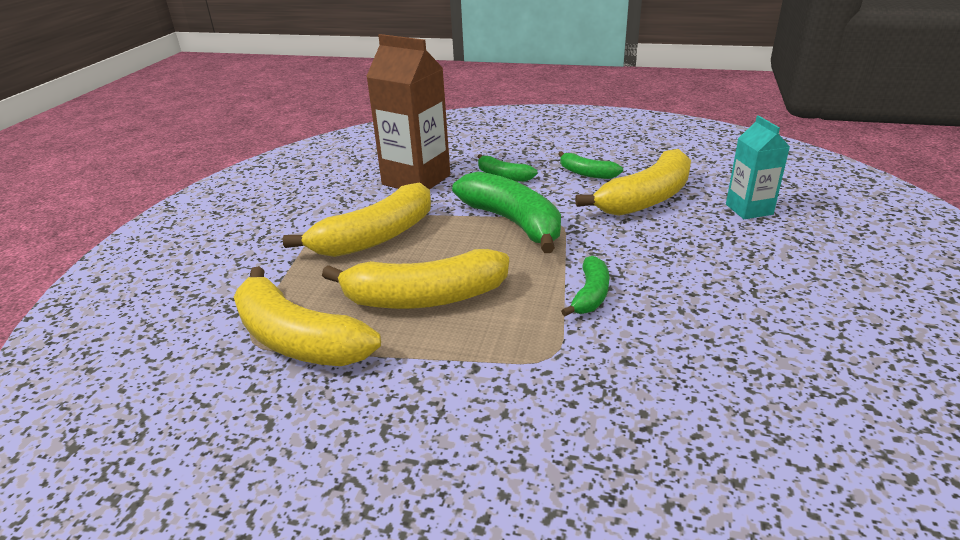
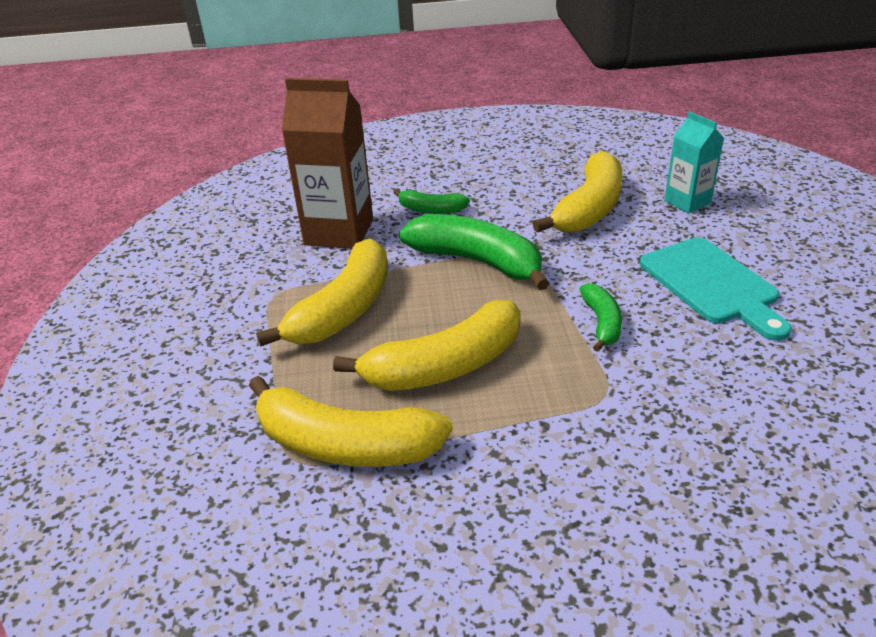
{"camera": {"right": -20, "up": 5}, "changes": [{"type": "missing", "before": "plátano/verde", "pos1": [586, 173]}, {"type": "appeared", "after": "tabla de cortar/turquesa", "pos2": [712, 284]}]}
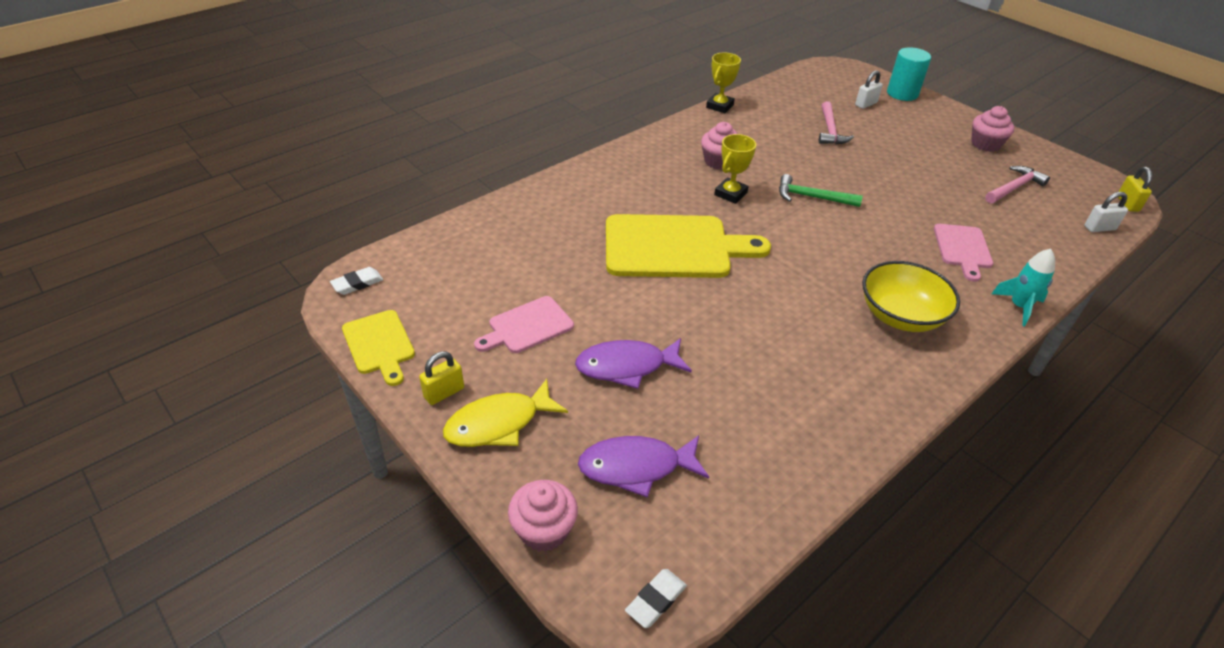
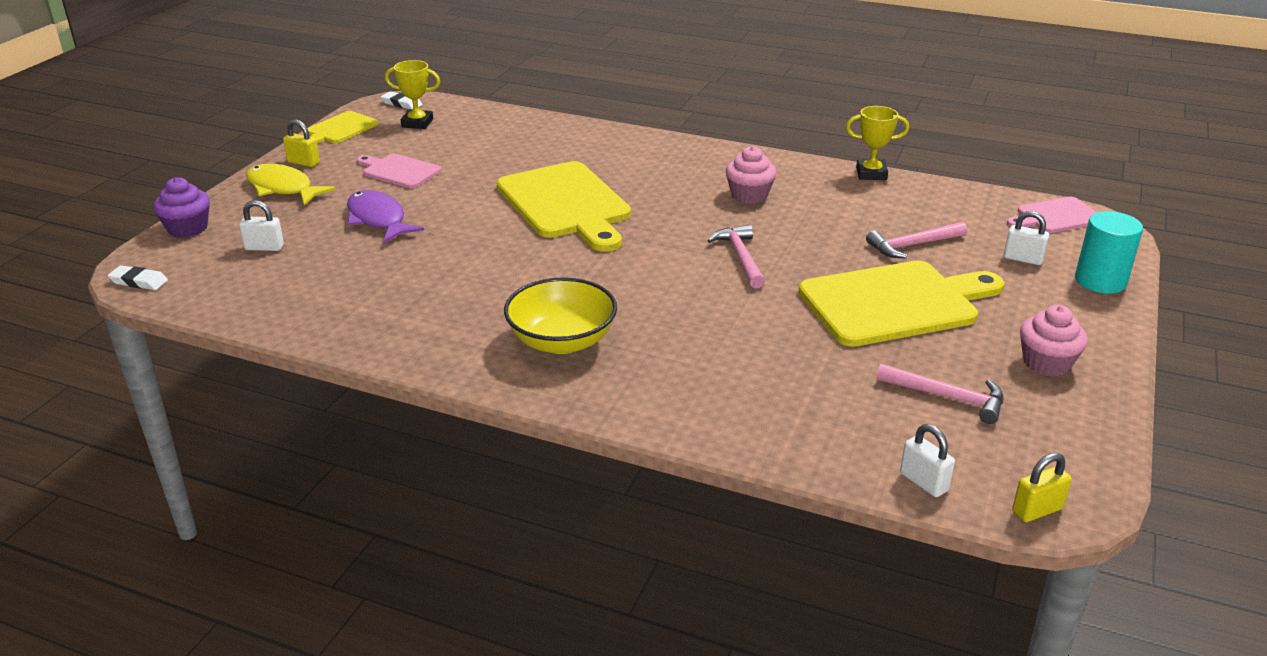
{"camera": {"right": 65, "up": -10}, "changes": [{"type": "colour", "before": "magdalena/rosa", "after": "magdalena/morado", "pos1": [544, 530], "pos2": [187, 228]}, {"type": "exchanged", "before": "pez/morado", "after": "candado/blanco", "pos1": [636, 467], "pos2": [264, 247]}, {"type": "relocated", "before": "trofeo/amarillo", "pos1": [730, 194], "pos2": [417, 123]}, {"type": "colour", "before": "martillo/verde", "after": "martillo/rosa", "pos1": [812, 197], "pos2": [740, 257]}, {"type": "relocated", "before": "tabla de cortar/rosa", "pos1": [963, 249], "pos2": [1056, 216]}, {"type": "missing", "before": "cohete/turquesa", "pos1": [1019, 307]}, {"type": "appeared", "after": "tabla de cortar/amarillo", "pos2": [894, 303]}]}
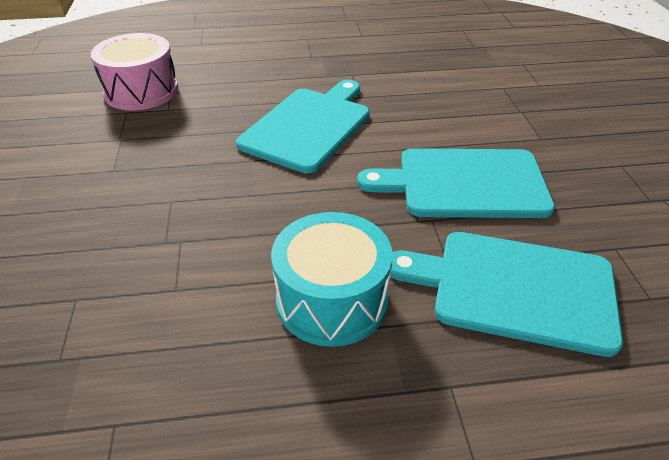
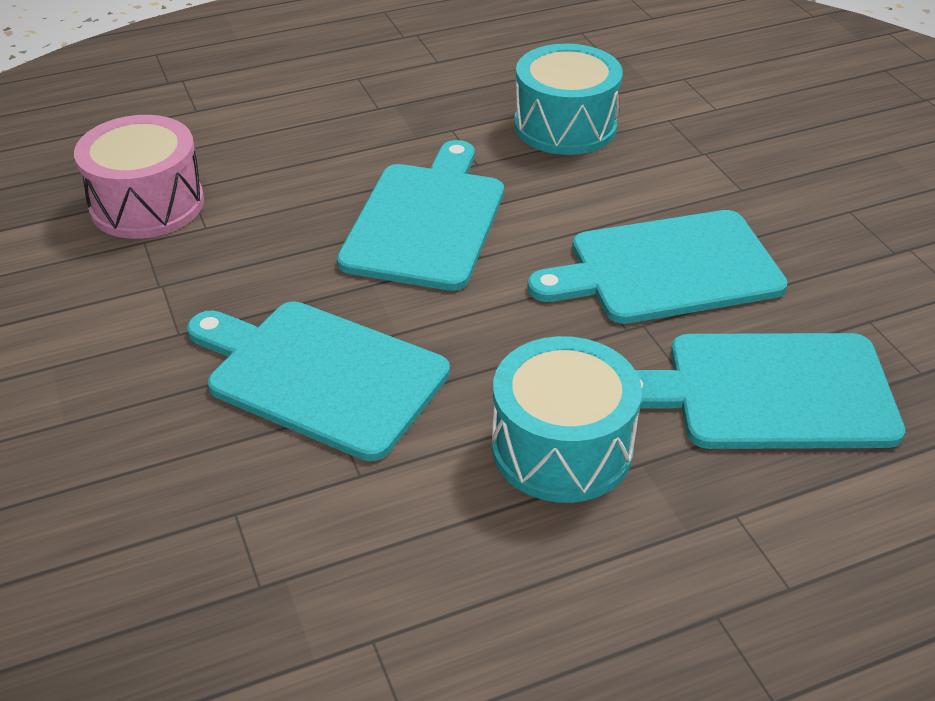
{"camera": {"right": -15, "up": 0}, "changes": [{"type": "appeared", "after": "tabla de cortar/turquesa", "pos2": [320, 375]}, {"type": "appeared", "after": "tambor/turquesa", "pos2": [565, 126]}]}
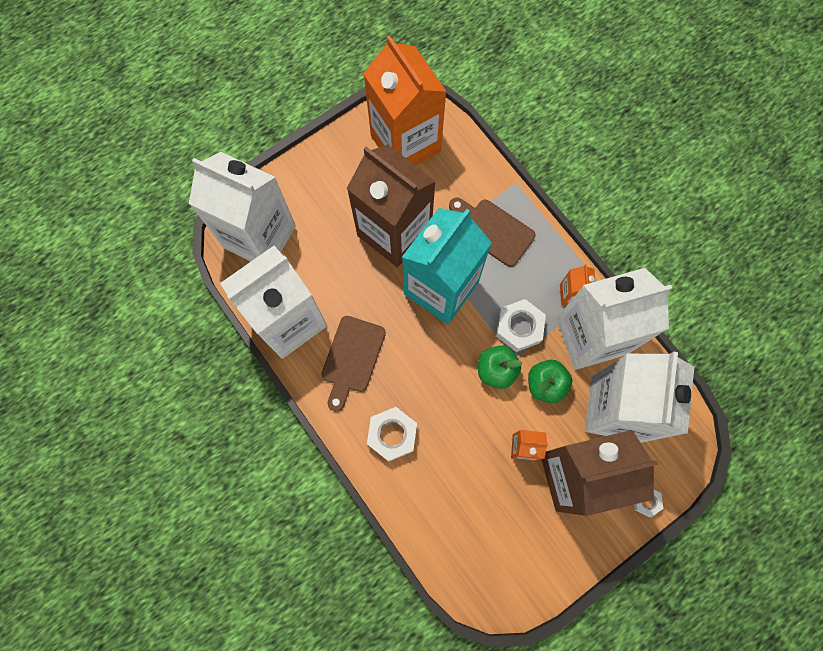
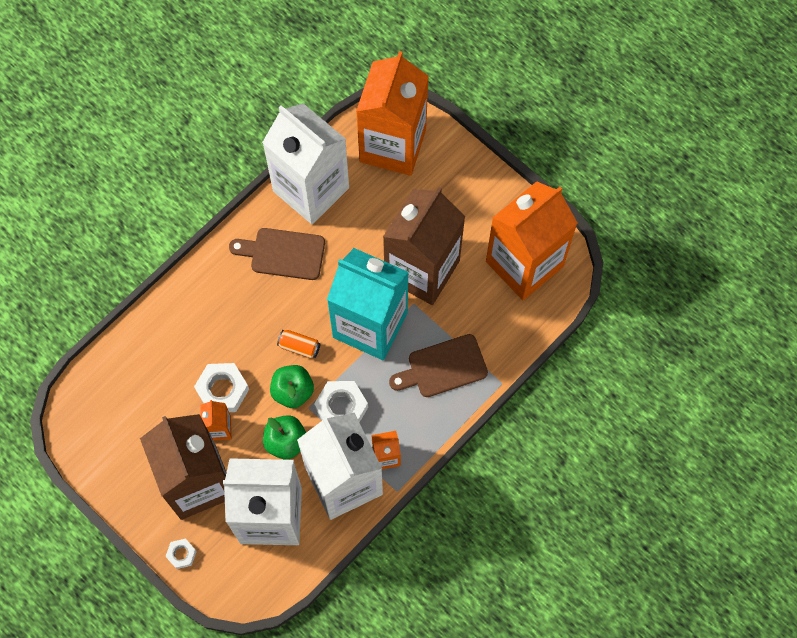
{"camera": {"right": 80, "up": -5}, "changes": [{"type": "colour", "before": "cartón de leche/blanco", "after": "cartón de leche/naranja", "pos1": [260, 237], "pos2": [393, 145]}, {"type": "relocated", "before": "tuerca/blanco", "pos1": [392, 435], "pos2": [222, 390]}, {"type": "spun", "before": "tabla de cortar/marrón", "pos1": [493, 230], "pos2": [443, 367], "turn": -135}, {"type": "appeared", "after": "lata/naranja", "pos2": [299, 347]}]}
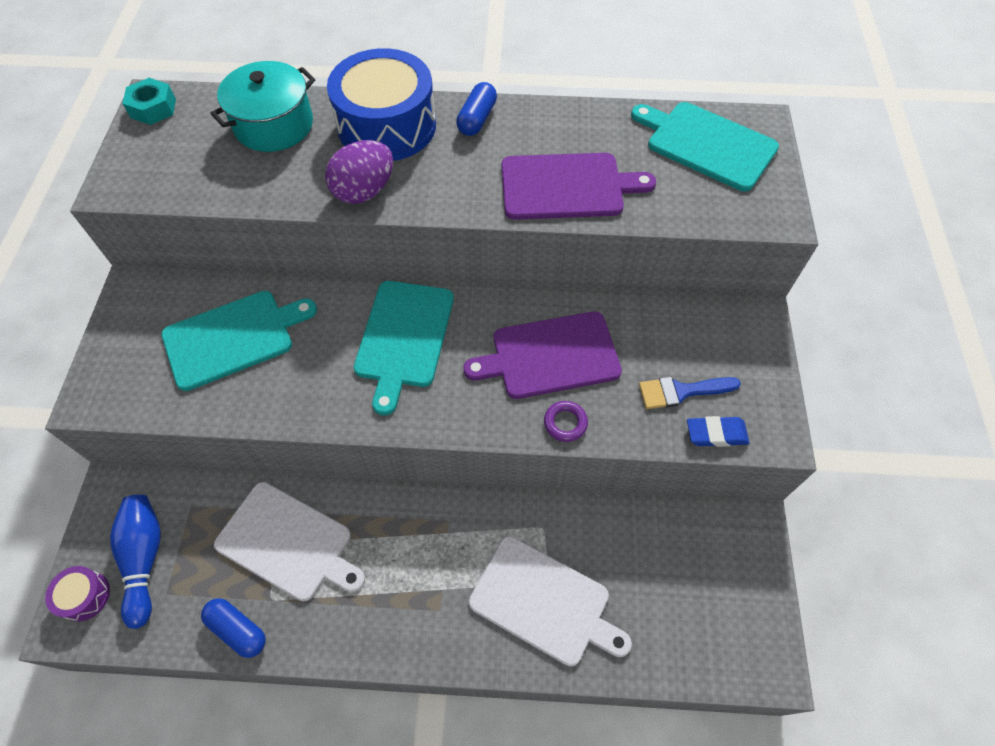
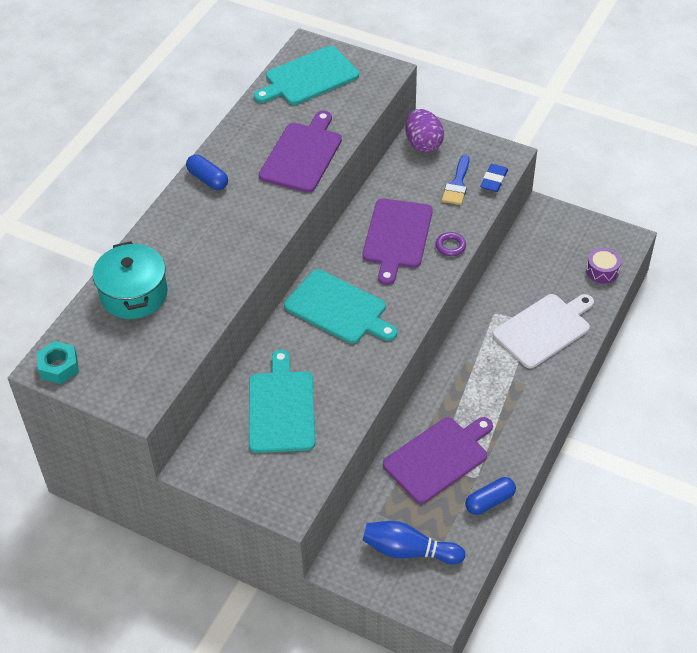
{"camera": {"right": -65, "up": -10}, "changes": [{"type": "relocated", "before": "tambor/morado", "pos1": [84, 596], "pos2": [602, 271]}, {"type": "colour", "before": "tabla de cortar/blanco", "after": "tabla de cortar/morado", "pos1": [288, 542], "pos2": [438, 458]}, {"type": "relocated", "before": "huevo/morado", "pos1": [364, 191], "pos2": [423, 144]}, {"type": "missing", "before": "tambor/azul", "pos1": [387, 126]}]}
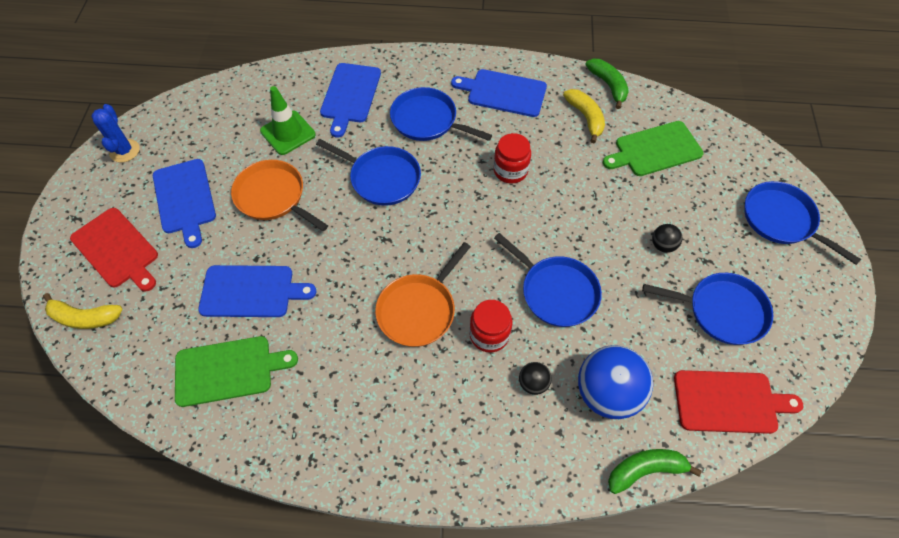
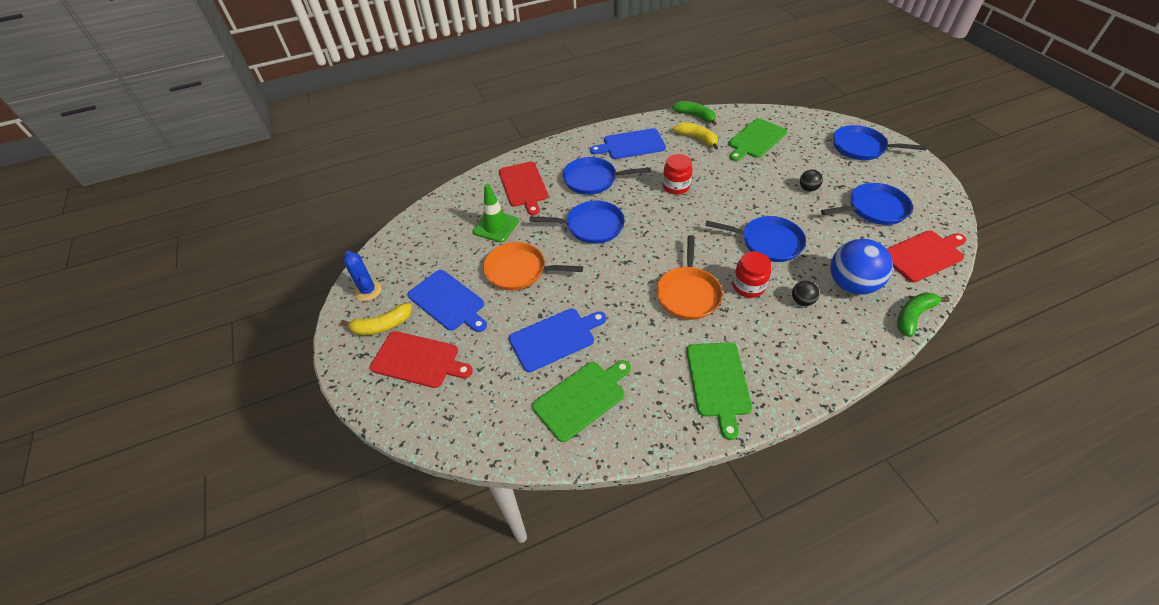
{"camera": {"right": -25, "up": -10}, "changes": [{"type": "relocated", "before": "plátano/amarillo", "pos1": [85, 317], "pos2": [382, 325]}, {"type": "colour", "before": "tabla de cortar/azul", "after": "tabla de cortar/rojo", "pos1": [350, 95], "pos2": [523, 186]}, {"type": "appeared", "after": "tabla de cortar/verde", "pos2": [718, 382]}]}
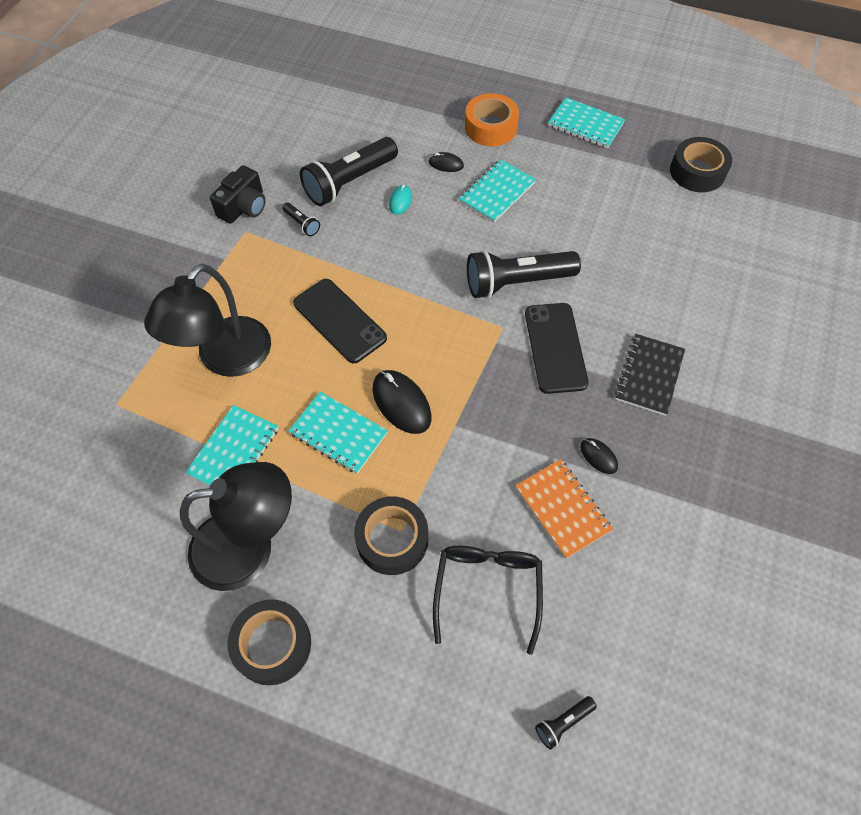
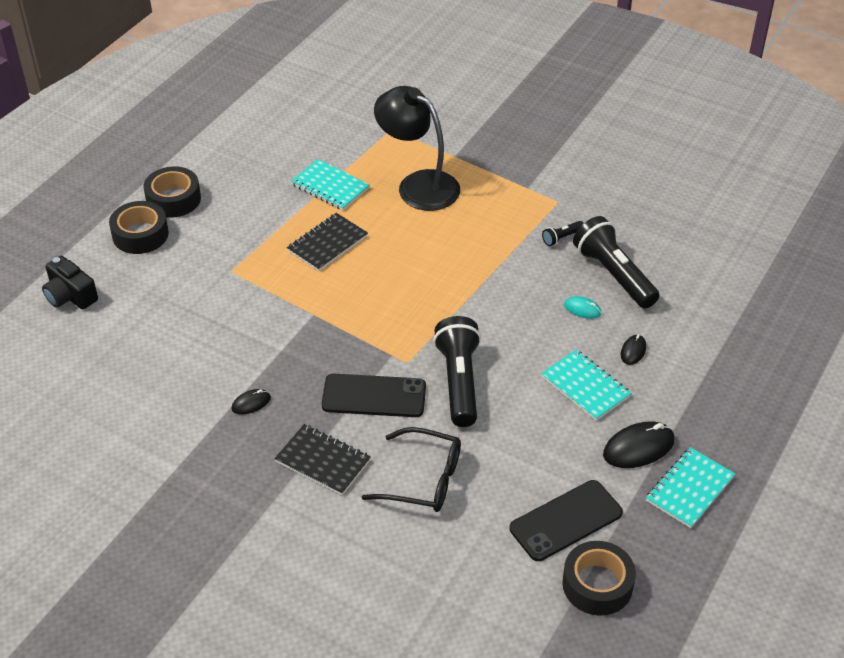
{"camera": {"right": 100, "up": -15}, "changes": [{"type": "missing", "before": "lámpara/negro", "pos1": [249, 547]}, {"type": "relocated", "before": "cámara/negro", "pos1": [244, 207], "pos2": [70, 296]}, {"type": "colour", "before": "cuaderno/turquesa", "after": "cuaderno/negro", "pos1": [338, 433], "pos2": [327, 244]}, {"type": "relocated", "before": "móvil/negro", "pos1": [339, 321], "pos2": [565, 520]}, {"type": "relocated", "before": "cinta adhesiva/negro", "pos1": [392, 539], "pos2": [140, 234]}, {"type": "relocated", "before": "ratón/negro", "pos1": [401, 403], "pos2": [638, 448]}, {"type": "relocated", "before": "gafas/negro", "pos1": [487, 589], "pos2": [424, 480]}, {"type": "missing", "before": "cinta adhesiva/naranja", "pos1": [490, 127]}, {"type": "missing", "before": "cuaderno/naranja", "pos1": [562, 509]}, {"type": "missing", "before": "lámpara de mano/negro", "pos1": [563, 723]}]}
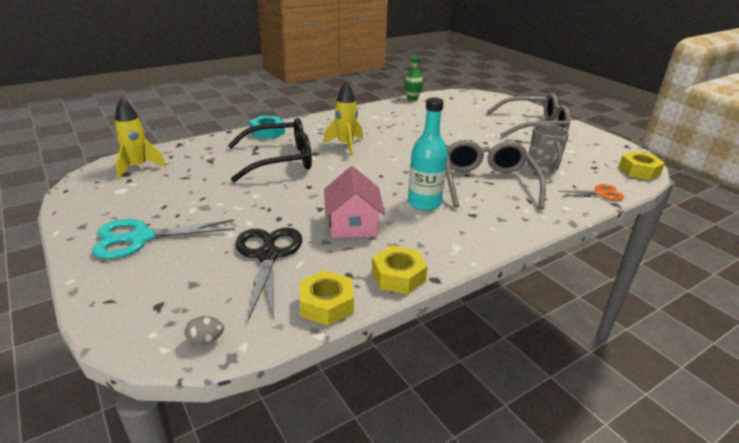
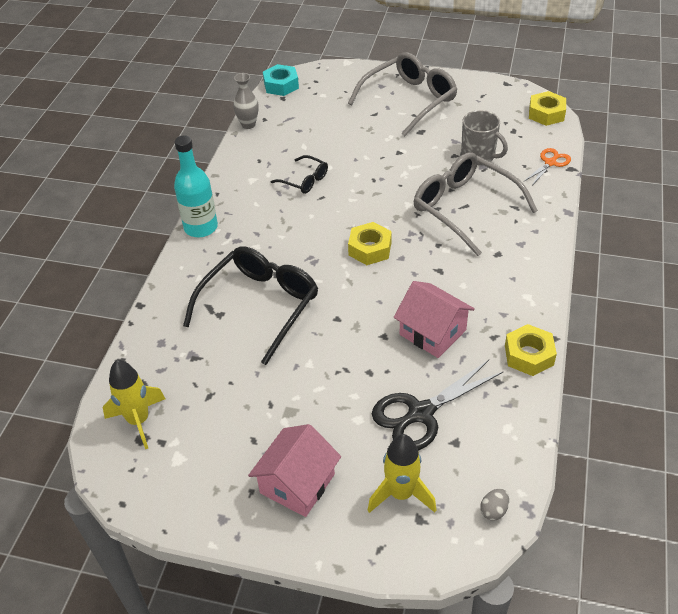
{"camera": {"right": -40, "up": 15}, "changes": [{"type": "exchanged", "before": "tijeras/turquesa", "after": "casa/rosa", "pos1": [141, 238], "pos2": [297, 483]}, {"type": "spun", "before": "tijeras/negro", "pos1": [268, 256], "pos2": [421, 413], "turn": -75}, {"type": "relocated", "before": "tuerca/turquesa", "pos1": [267, 132], "pos2": [281, 85]}, {"type": "relocated", "before": "tuerca/amarillo", "pos1": [326, 304], "pos2": [370, 249]}, {"type": "relocated", "before": "cohete/amarillo", "pos1": [345, 145], "pos2": [401, 494]}, {"type": "colour", "before": "florero/verde", "after": "florero/gris", "pos1": [412, 99], "pos2": [248, 124]}, {"type": "relocated", "before": "botella/turquesa", "pos1": [424, 203], "pos2": [201, 227]}, {"type": "appeared", "after": "gafas/negro", "pos2": [305, 180]}]}
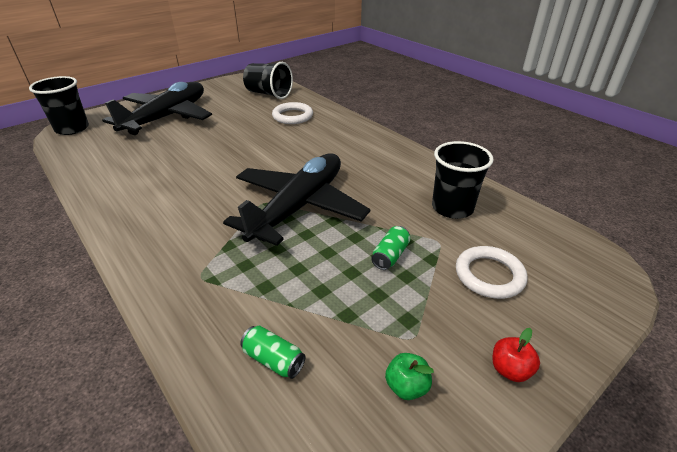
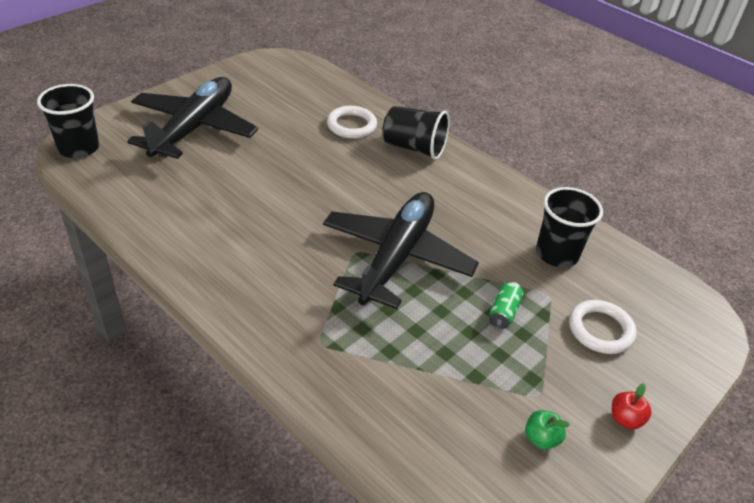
{"camera": {"right": -10, "up": 5}, "changes": [{"type": "missing", "before": "lata/verde", "pos1": [273, 360]}, {"type": "relocated", "before": "vaso/negro", "pos1": [268, 94], "pos2": [414, 148]}]}
